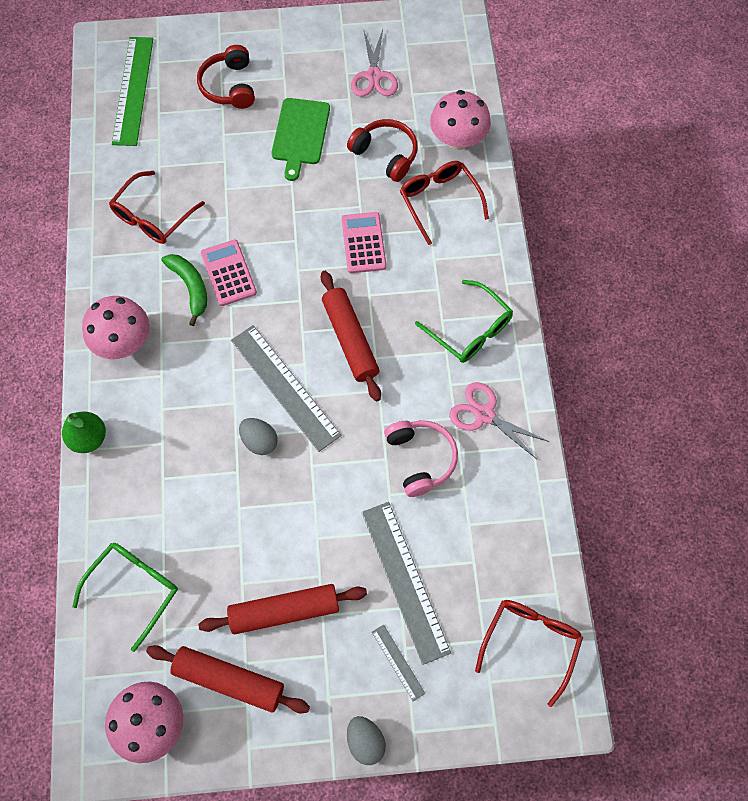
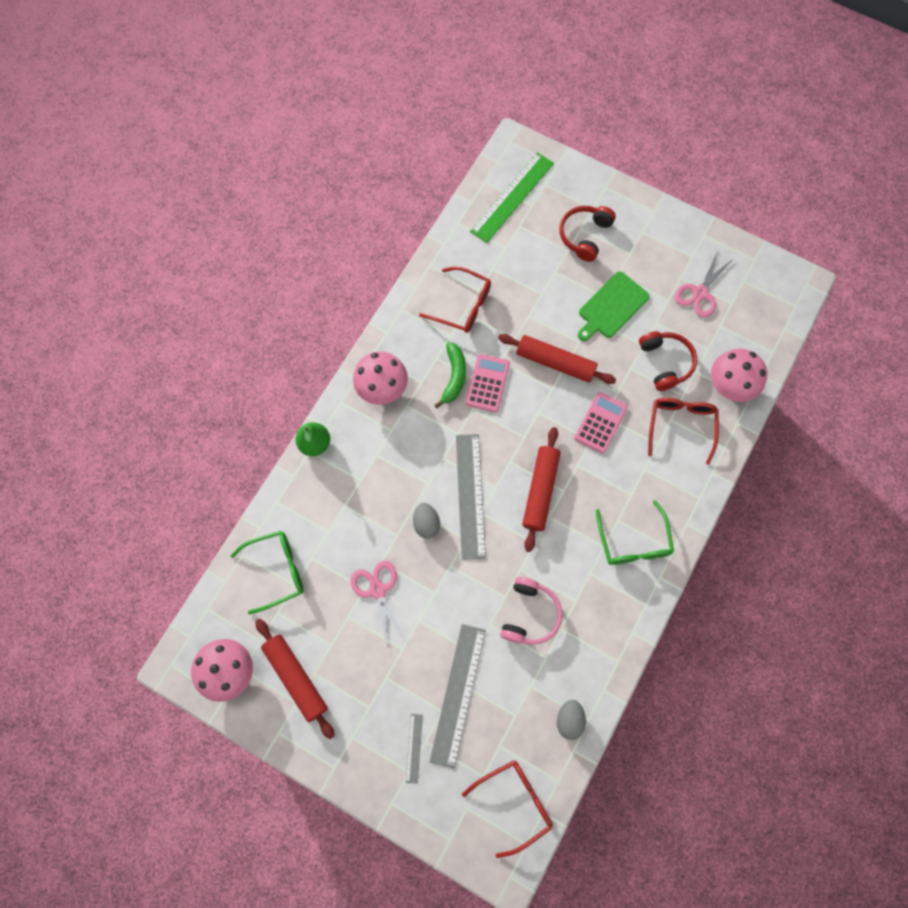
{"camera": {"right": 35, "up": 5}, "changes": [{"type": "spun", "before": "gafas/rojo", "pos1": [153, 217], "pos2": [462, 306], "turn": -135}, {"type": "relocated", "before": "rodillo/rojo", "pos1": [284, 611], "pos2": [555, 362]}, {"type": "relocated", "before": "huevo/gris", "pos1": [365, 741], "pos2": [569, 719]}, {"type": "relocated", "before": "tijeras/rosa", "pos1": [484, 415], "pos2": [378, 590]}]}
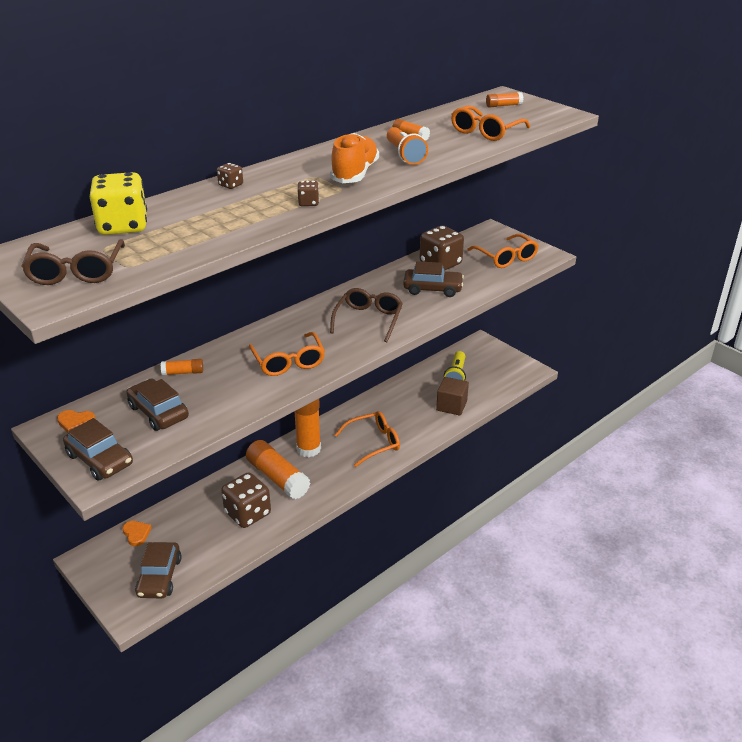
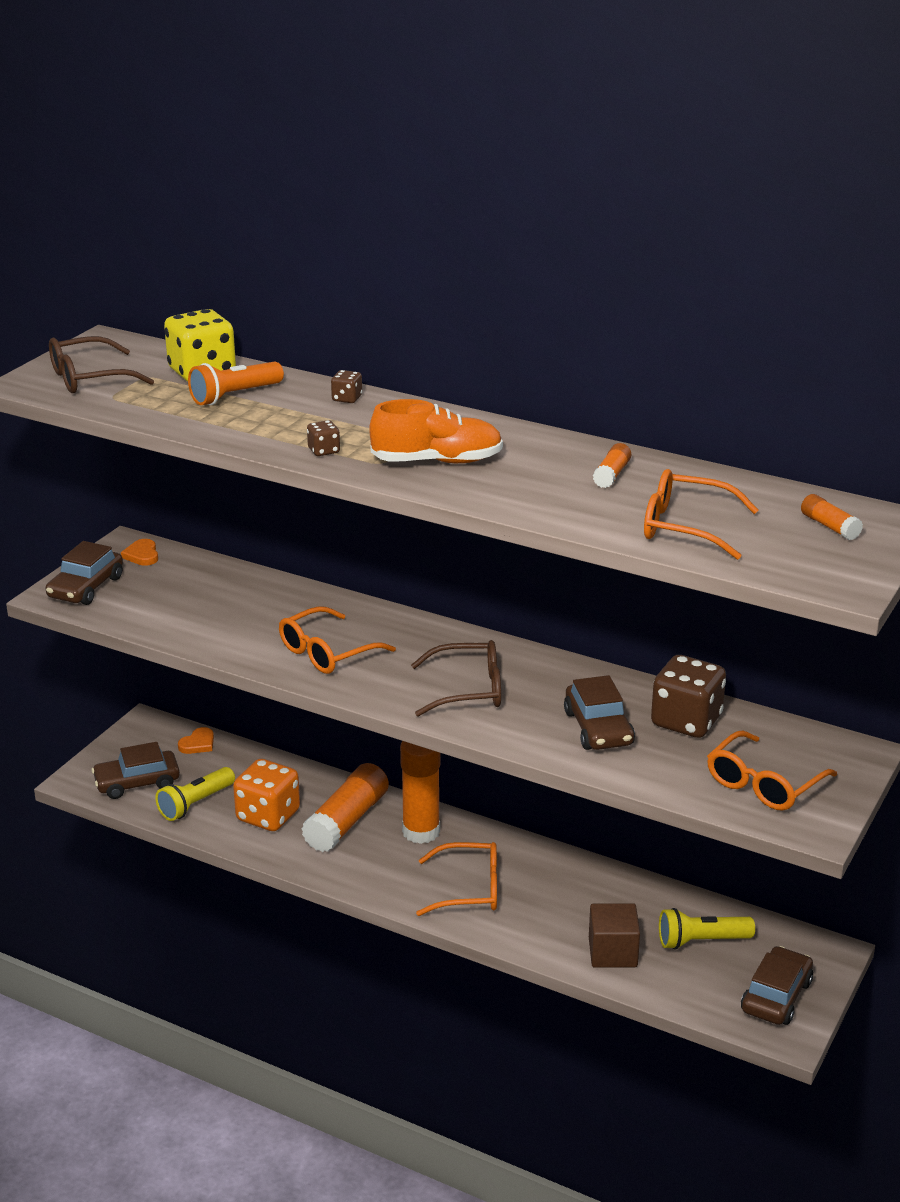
{"camera": {"right": 70, "up": -5}, "changes": [{"type": "relocated", "before": "coche/marrón", "pos1": [158, 412], "pos2": [776, 996]}, {"type": "missing", "before": "barra de pegamento/naranja", "pos1": [183, 372]}, {"type": "colour", "before": "dado/marrón", "after": "dado/naranja", "pos1": [248, 513], "pos2": [268, 816]}, {"type": "spun", "before": "gafas/naranja", "pos1": [373, 443], "pos2": [469, 889], "turn": -45}, {"type": "relocated", "before": "lámpara de mano/naranja", "pos1": [404, 155], "pos2": [234, 396]}, {"type": "appeared", "after": "lámpara de mano/amarillo", "pos2": [195, 804]}]}
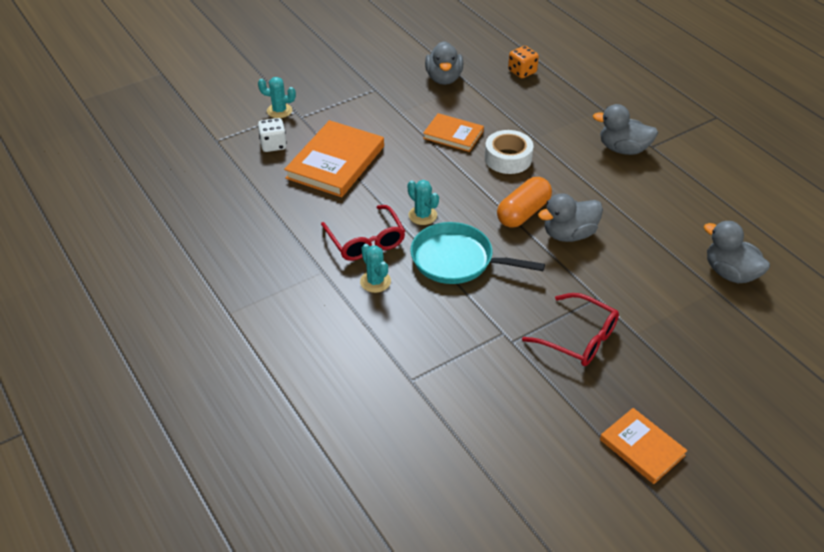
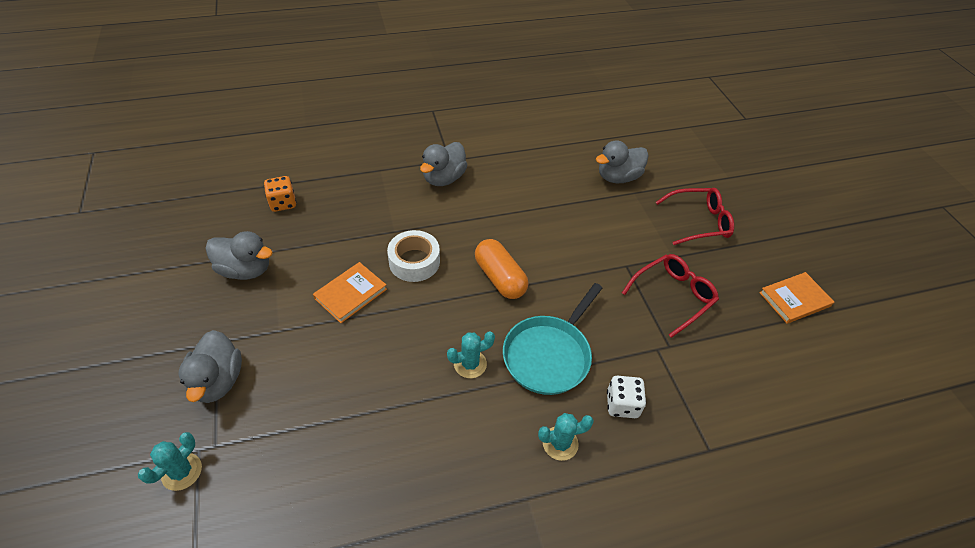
{"camera": {"right": -75, "up": 5}, "changes": [{"type": "relocated", "before": "dado/blanco", "pos1": [273, 145], "pos2": [622, 404]}, {"type": "missing", "before": "libro/naranja", "pos1": [335, 162]}, {"type": "relocated", "before": "gafas/rojo", "pos1": [365, 241], "pos2": [698, 222]}, {"type": "relocated", "before": "pato/gris", "pos1": [569, 234], "pos2": [218, 381]}]}
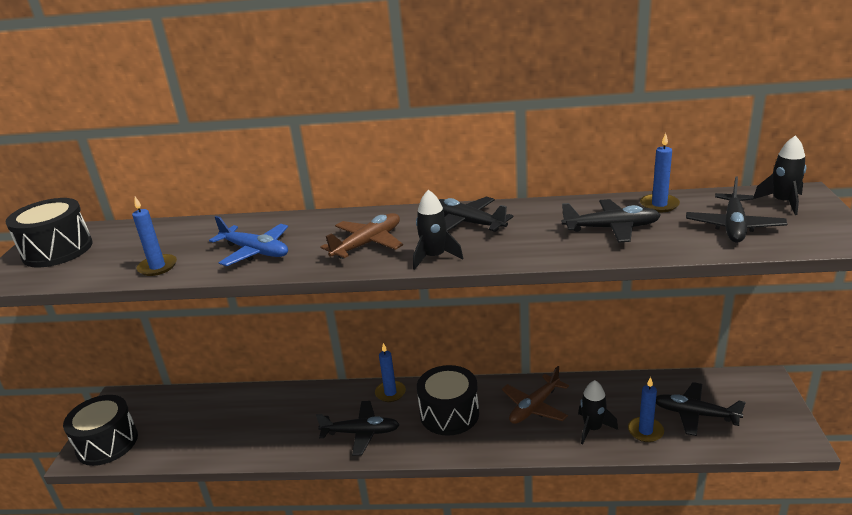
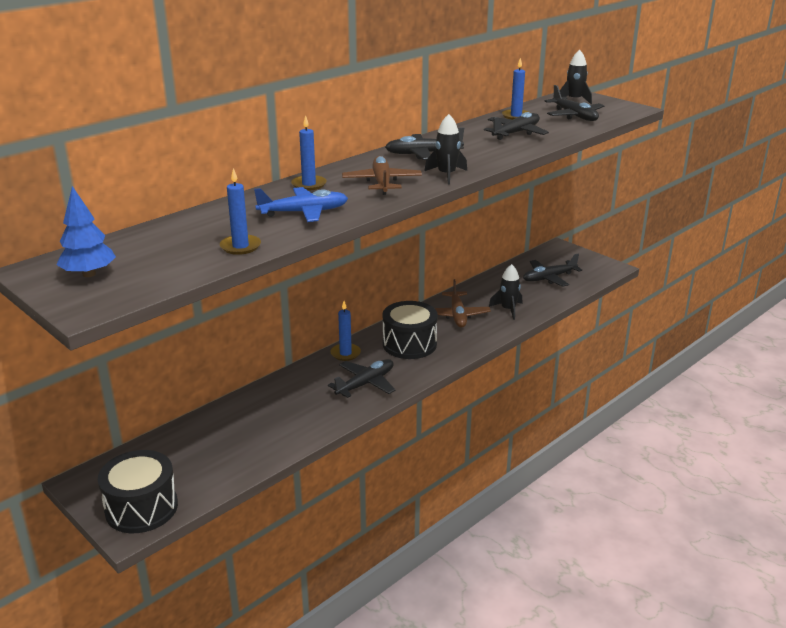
{"camera": {"right": -50, "up": 0}, "changes": [{"type": "exchanged", "before": "tambor/negro", "after": "árbol/azul", "pos1": [57, 250], "pos2": [89, 274]}, {"type": "relocated", "before": "vela/azul", "pos1": [645, 431], "pos2": [309, 184]}]}
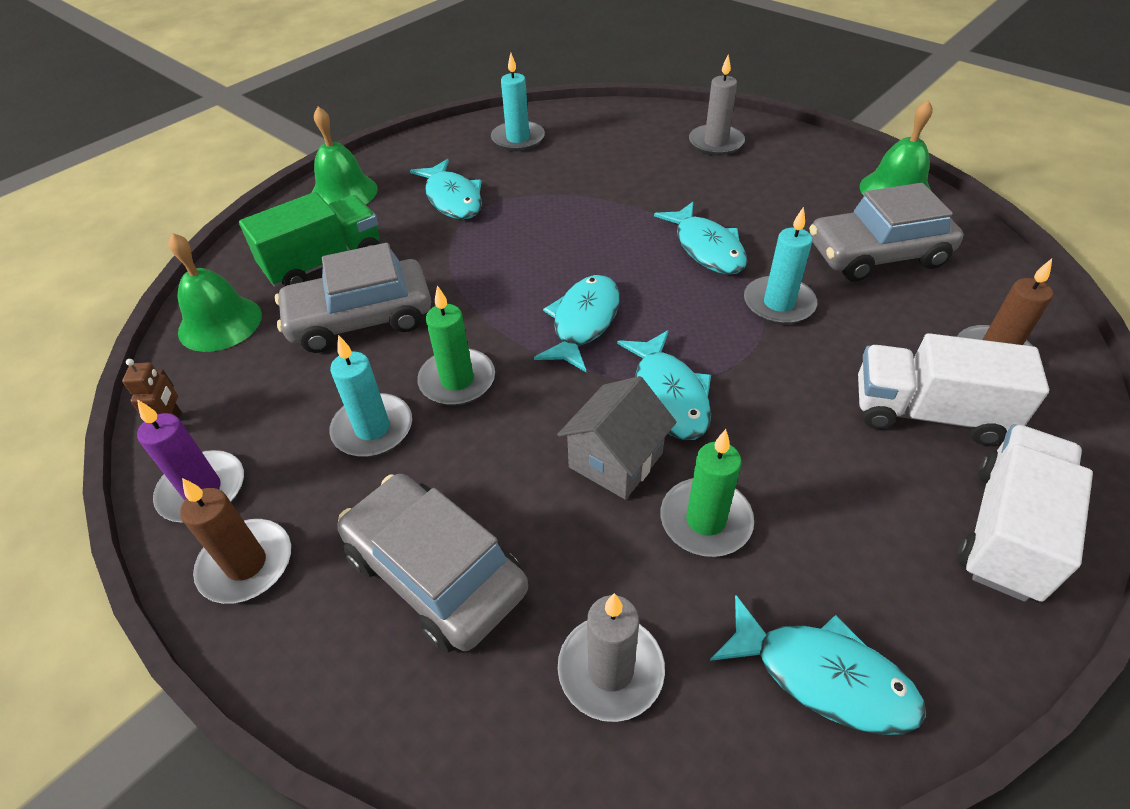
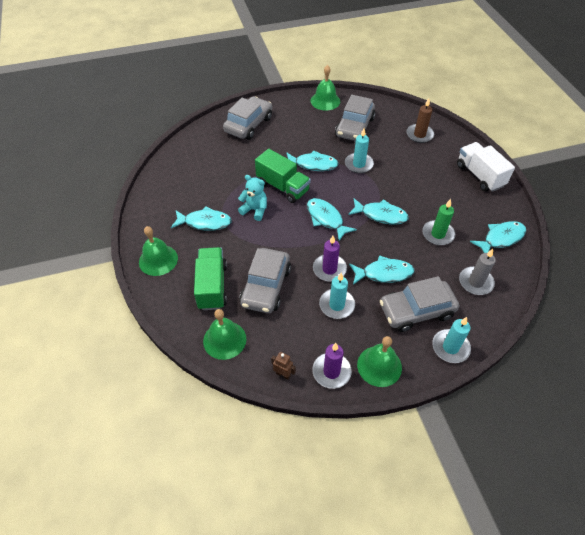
{"camera": {"right": -60, "up": 5}, "changes": [{"type": "exchanged", "before": "vela/marrón", "after": "campana/verde", "pos1": [246, 564], "pos2": [379, 366]}, {"type": "colour", "before": "vela/verde", "after": "vela/morado", "pos1": [457, 380], "pos2": [329, 269]}, {"type": "relocated", "before": "vela/turquesa", "pos1": [518, 139], "pos2": [450, 347]}, {"type": "missing", "before": "casa/gris", "pos1": [616, 460]}, {"type": "exchanged", "before": "vela/gris", "after": "coche/gris", "pos1": [716, 143], "pos2": [248, 124]}, {"type": "missing", "before": "camión/blanco", "pos1": [928, 413]}, {"type": "appeared", "after": "osito/turquesa", "pos2": [255, 210]}, {"type": "appeared", "after": "camión/verde", "pos2": [283, 187]}, {"type": "appeared", "after": "pez/turquesa", "pos2": [384, 273]}]}
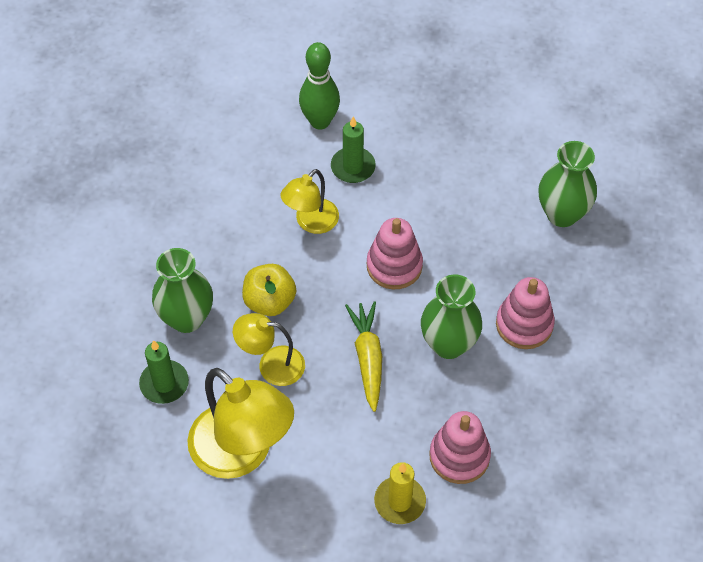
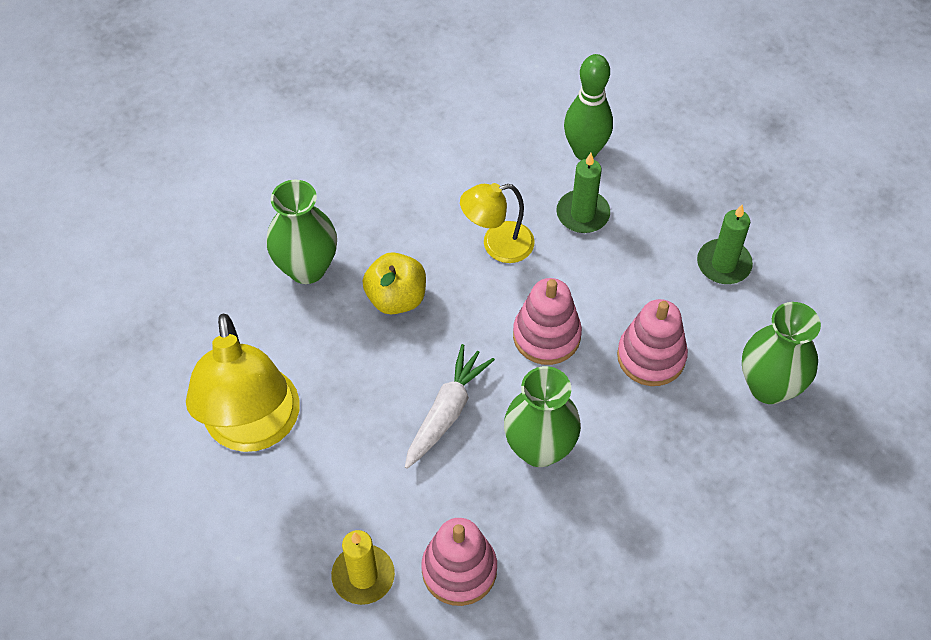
{"camera": {"right": 35, "up": 0}, "changes": [{"type": "relocated", "before": "vela/verde", "pos1": [164, 383], "pos2": [723, 264]}, {"type": "missing", "before": "lámpara/amarillo", "pos1": [271, 365]}, {"type": "colour", "before": "zanahoria/amarillo", "after": "zanahoria/blanco", "pos1": [368, 358], "pos2": [446, 412]}, {"type": "relocated", "before": "juguete apilable/rosa", "pos1": [524, 324], "pos2": [651, 356]}]}
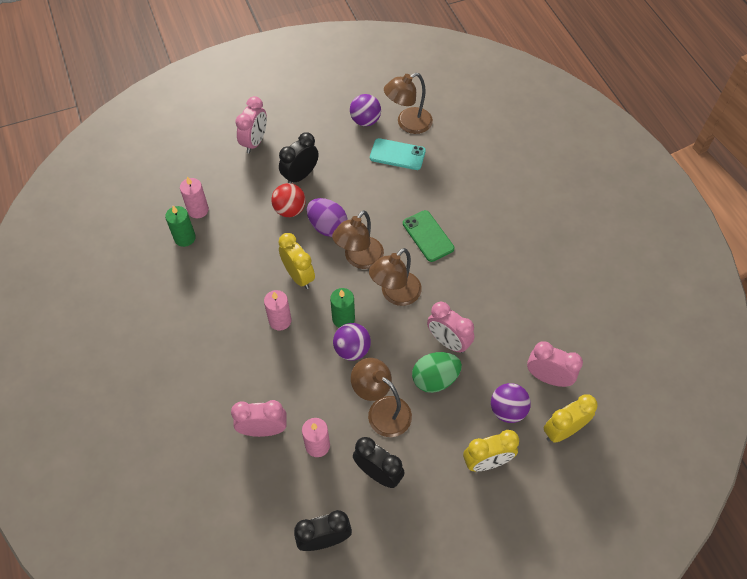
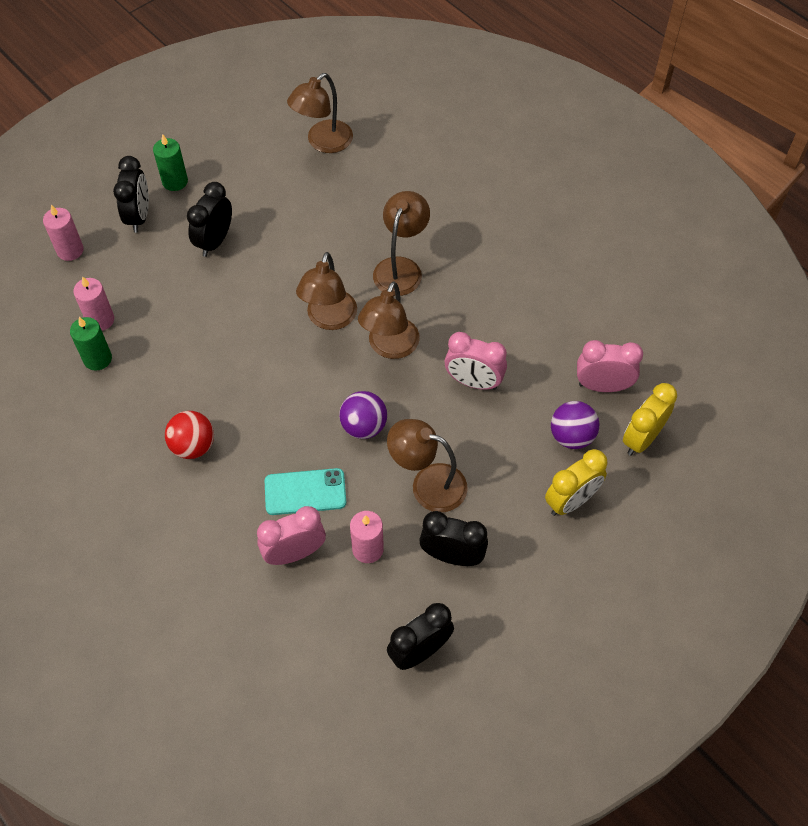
{"camera": {"right": -20, "up": 0}, "changes": [{"type": "colour", "before": "despertador/rosa", "after": "despertador/negro", "pos1": [255, 142], "pos2": [139, 217]}, {"type": "relocated", "before": "vela/rosa", "pos1": [280, 320], "pos2": [70, 250]}, {"type": "relocated", "before": "pelota/rojo", "pos1": [290, 210], "pos2": [193, 446]}, {"type": "missing", "before": "despertador/amarillo", "pos1": [299, 276]}, {"type": "missing", "before": "huevo/morado", "pos1": [327, 226]}, {"type": "relocated", "before": "vela/verde", "pos1": [343, 318], "pos2": [175, 181]}, {"type": "missing", "before": "pelota/morado", "pos1": [365, 121]}, {"type": "relocated", "before": "móvil/turquesa", "pos1": [397, 154], "pos2": [305, 492]}, {"type": "exchanged", "before": "móvil/verde", "after": "lámpara/marrón", "pos1": [428, 236], "pos2": [401, 268]}, {"type": "missing", "before": "huevo/verde", "pos1": [435, 379]}]}
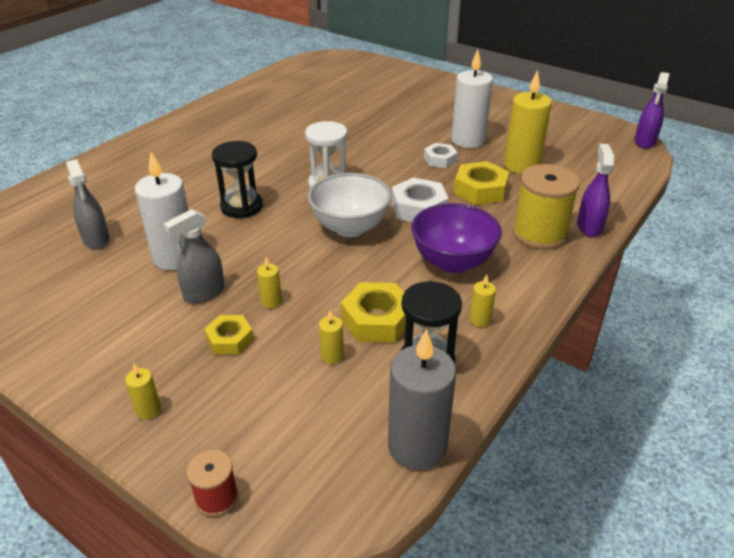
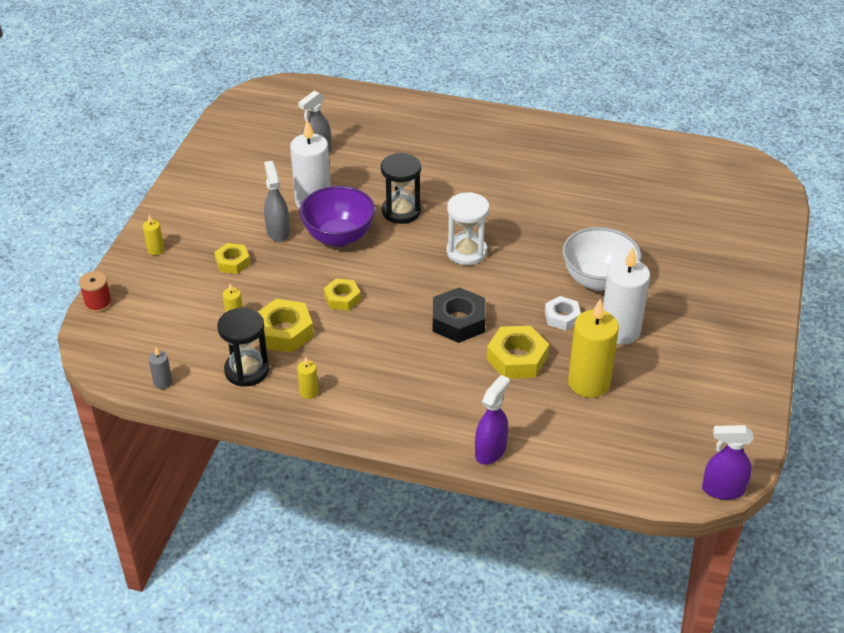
{"camera": {"right": 70, "up": 5}, "changes": [{"type": "spun", "before": "pulverizador/gris", "pos1": [204, 293], "pos2": [278, 231], "turn": 45}, {"type": "missing", "before": "vela/amarillo", "pos1": [271, 301]}, {"type": "relocated", "before": "cuenco/blanco", "pos1": [350, 227], "pos2": [598, 280]}, {"type": "size", "before": "vela/gris", "pos1": [417, 446], "pos2": [163, 382], "scale": 0.44}, {"type": "colour", "before": "tuerca/blanco", "after": "tuerca/negro", "pos1": [419, 208], "pos2": [458, 321]}, {"type": "relocated", "before": "cuenco/morado", "pos1": [452, 262], "pos2": [339, 237]}, {"type": "missing", "before": "carrete/amarillo", "pos1": [539, 234]}, {"type": "spun", "before": "pulverizador/morado", "pos1": [589, 227], "pos2": [490, 451], "turn": -45}, {"type": "appeared", "after": "tuerca/amarillo", "pos2": [342, 298]}]}
